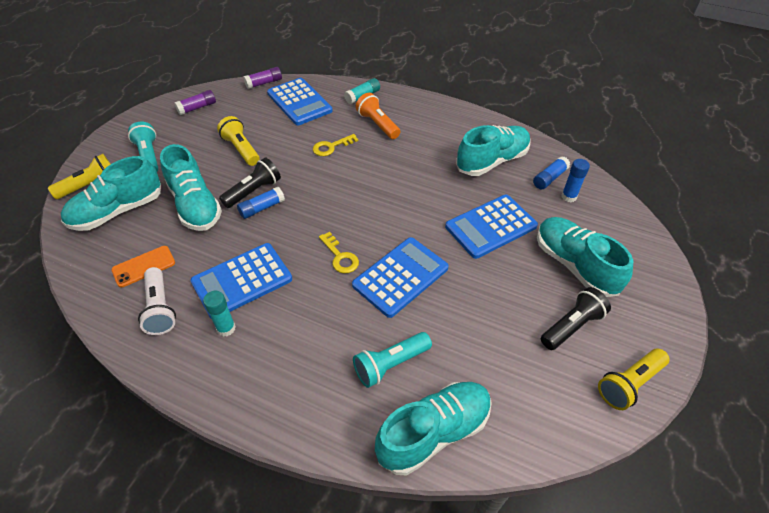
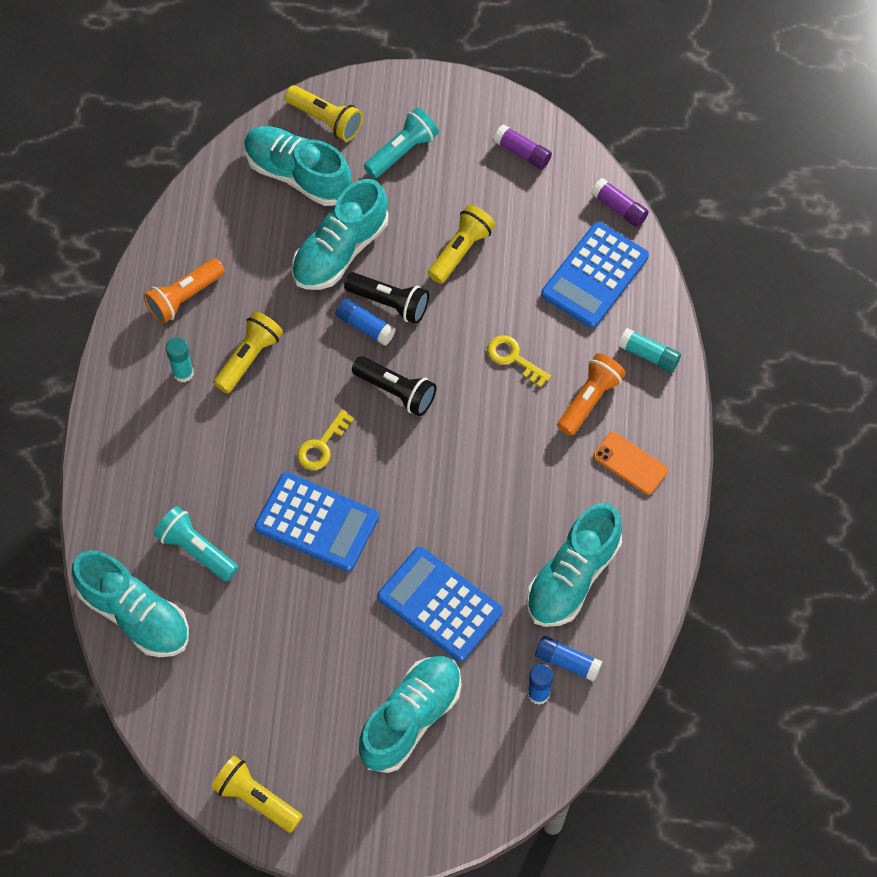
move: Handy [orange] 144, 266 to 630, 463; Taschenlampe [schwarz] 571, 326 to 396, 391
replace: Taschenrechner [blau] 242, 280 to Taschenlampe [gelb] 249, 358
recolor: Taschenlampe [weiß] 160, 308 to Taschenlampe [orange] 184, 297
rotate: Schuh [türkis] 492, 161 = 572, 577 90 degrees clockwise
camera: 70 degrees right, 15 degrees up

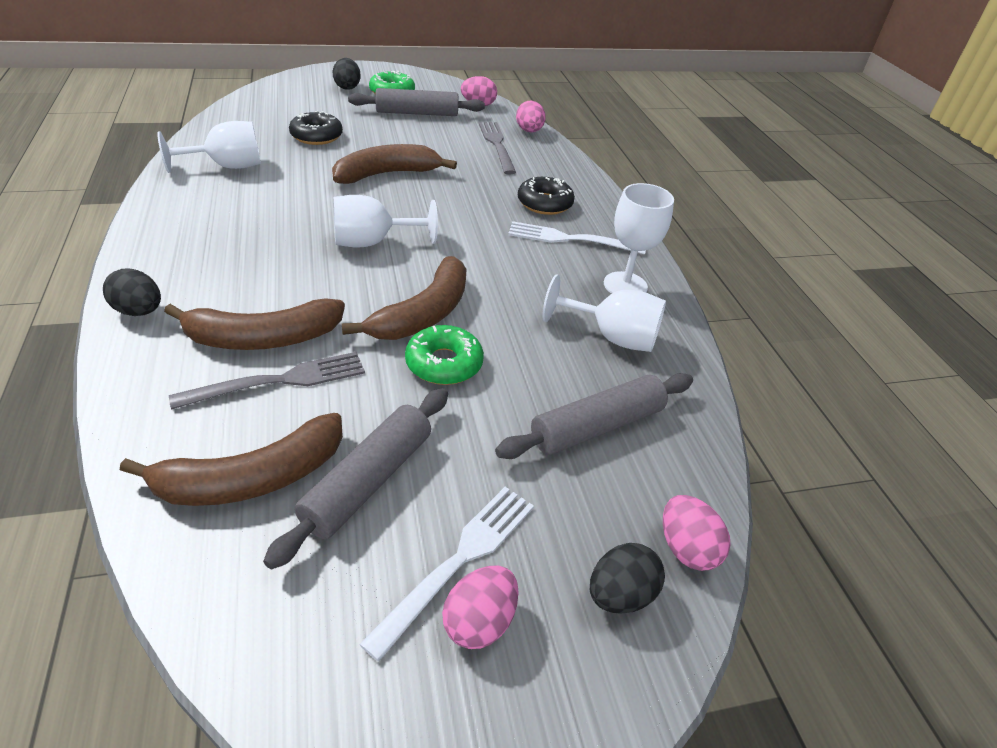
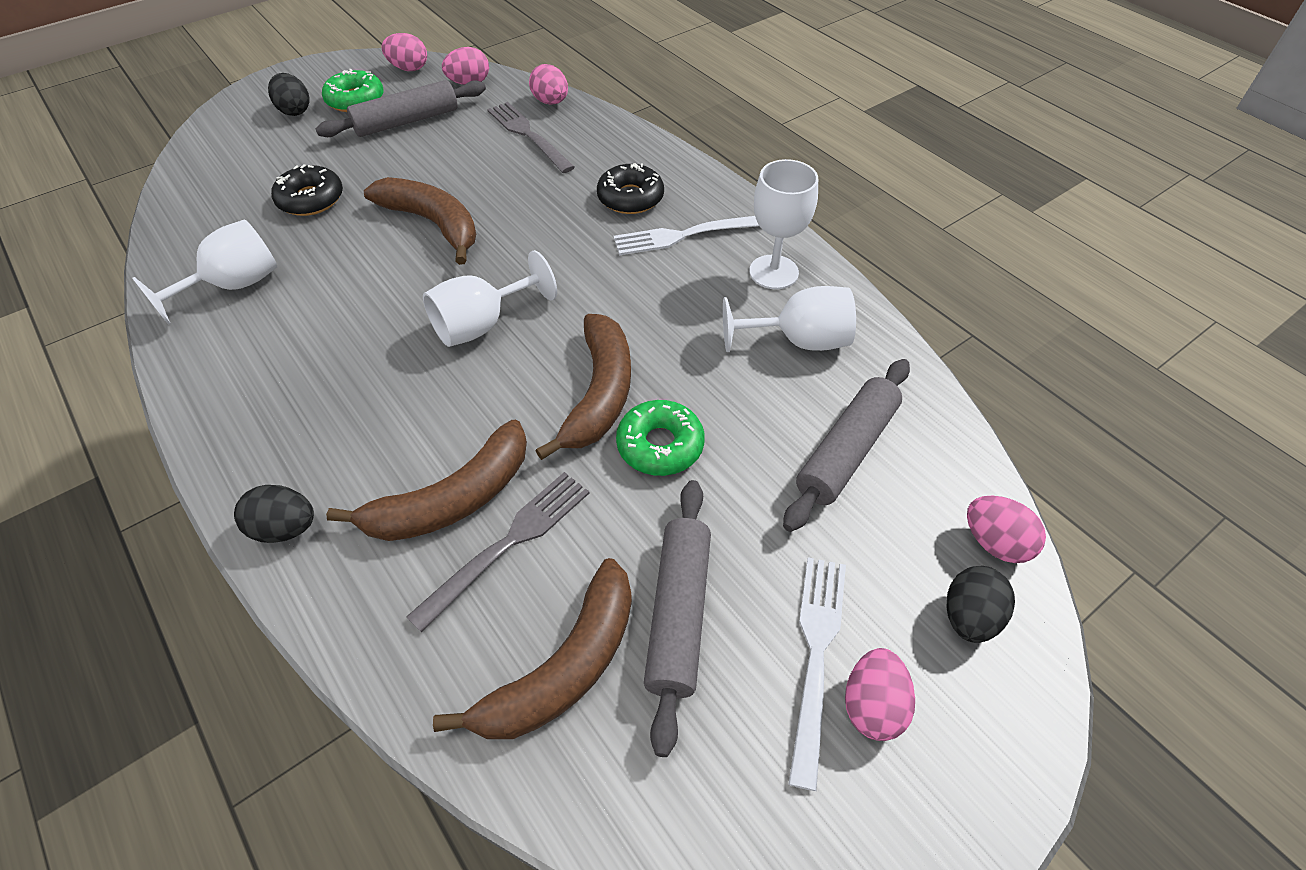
insert: Ei [rosa] 409, 68
rotate: Banane [braun] 387, 174 = 433, 224 90 degrees clockwise
camera: 20 degrees left, 10 degrees up

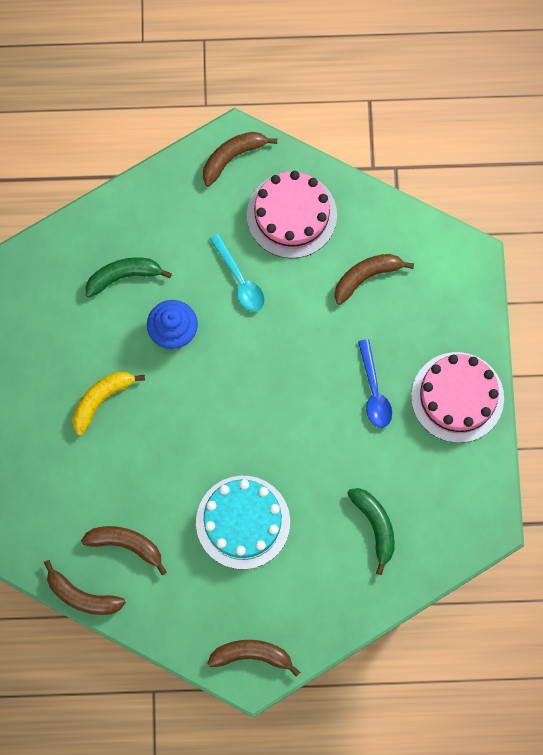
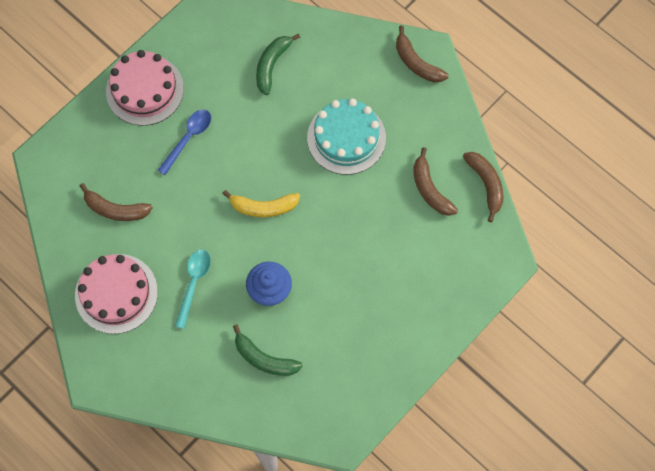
delete: Banane [braun] 232, 157
move: Banane [gelb] 101, 400 to 263, 207
camera: 135 degrees left, 5 degrees down

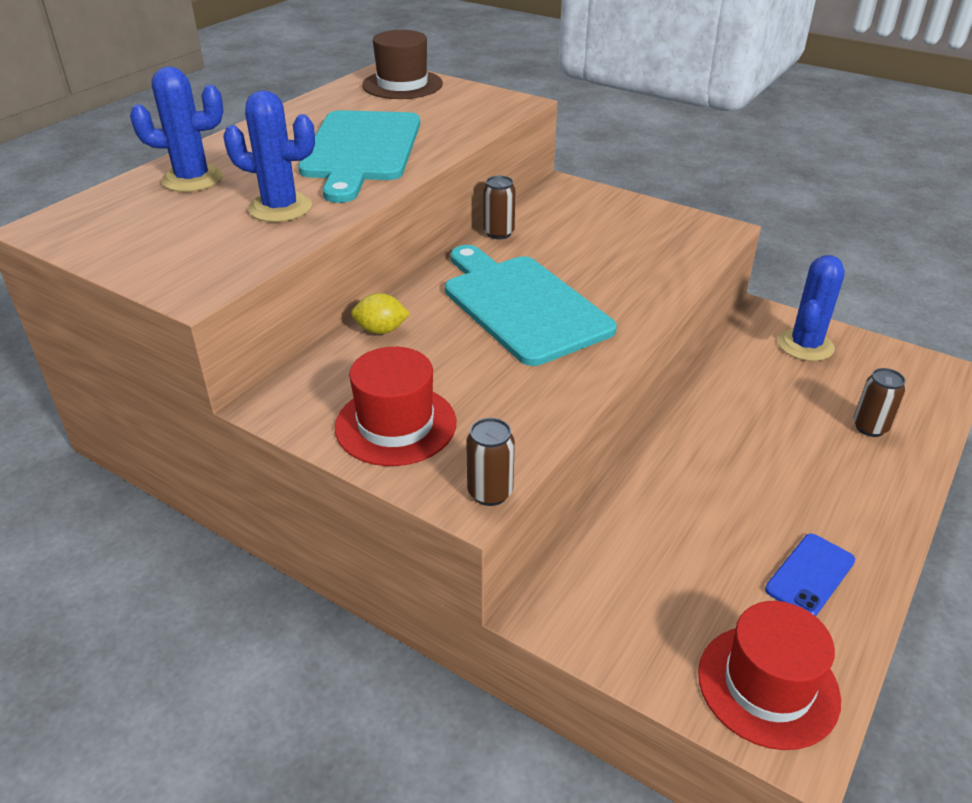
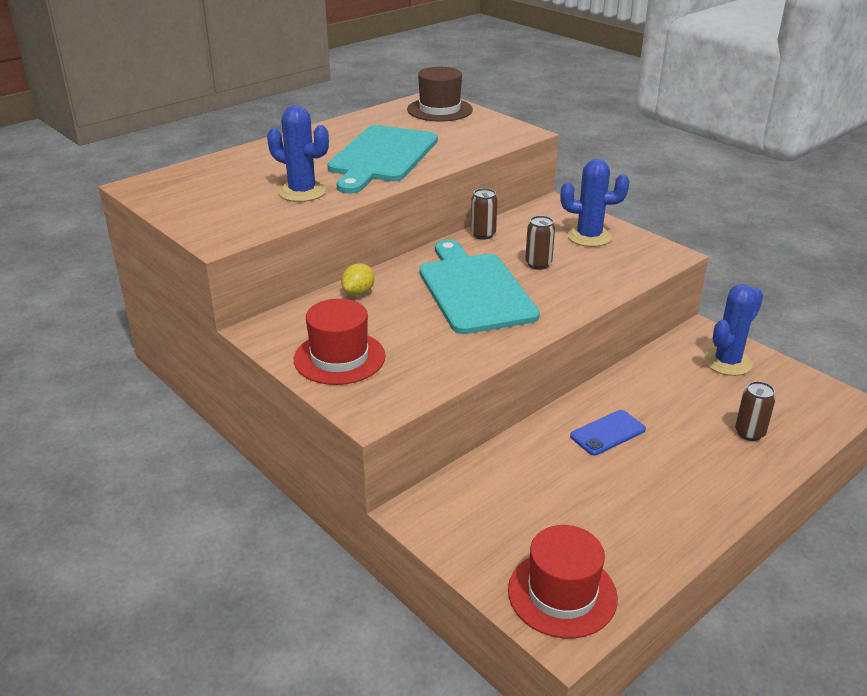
move: Kaktus [blau] 192, 179 to 589, 237; Dose [braun] 490, 492 to 538, 264; Handy [blau] 810, 575 to 607, 433
rotate: Zitrone [gelb] 381, 330 = 358, 293 75 degrees counterclockwise
camera: 15 degrees right, 5 degrees down

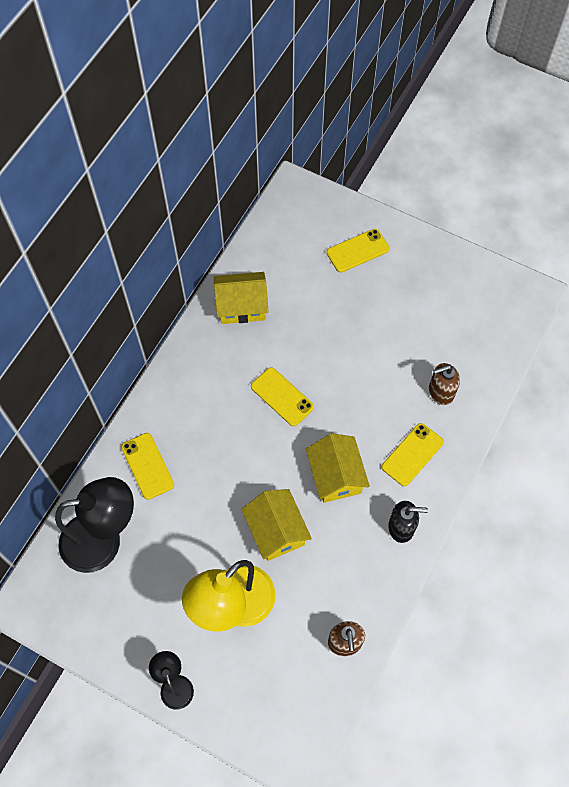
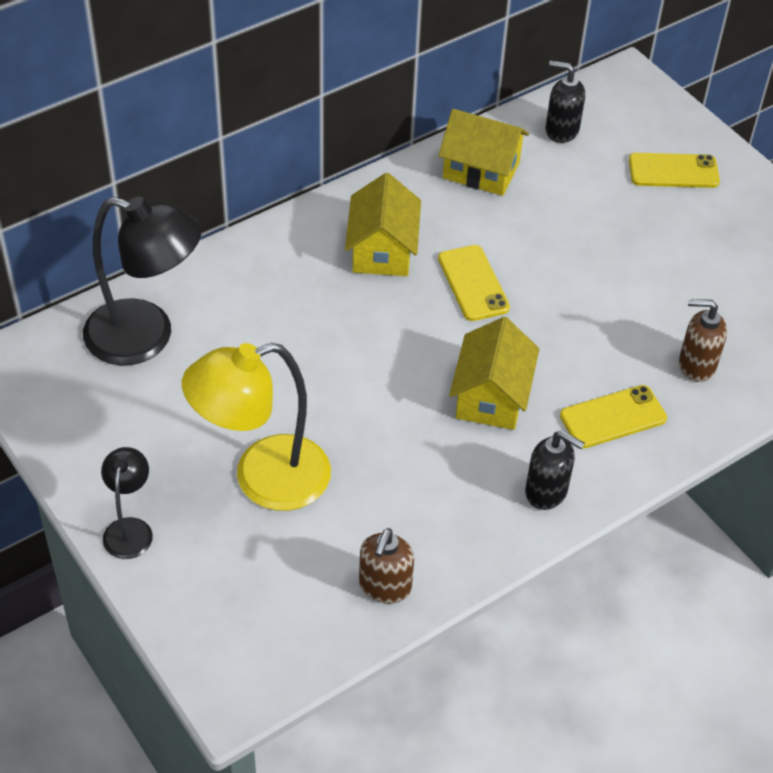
delete: Handy [gelb] 147, 466
insert: Seifenspender [schwarz] 561, 130
move: Haus [gelb] 276, 531 to 382, 250
camera: 25 degrees right, 15 degrees down

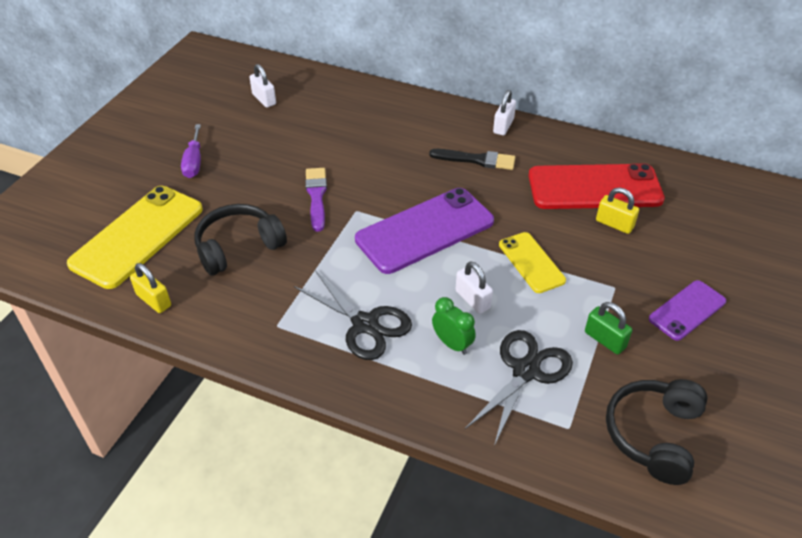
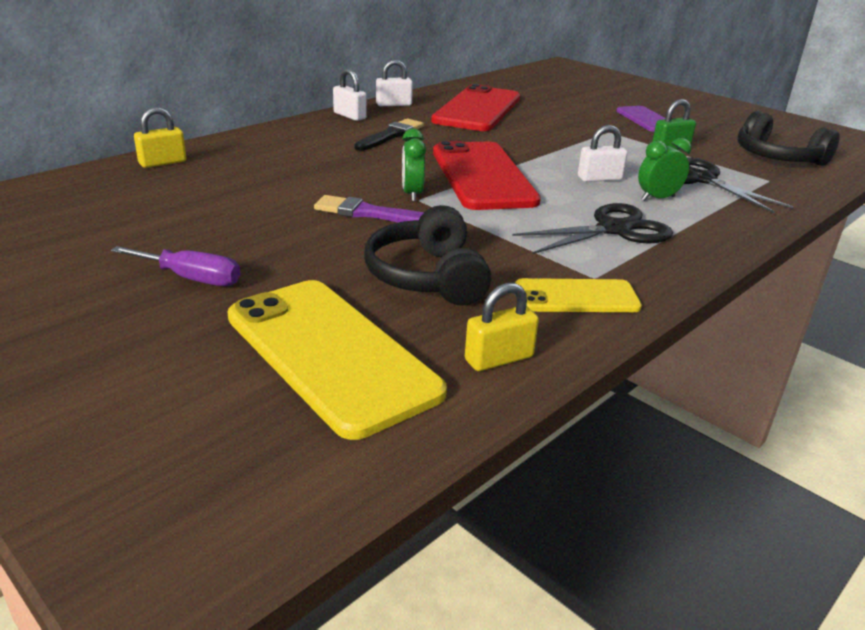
insert: Wecker [grün] 412, 194
move: Vorhängeschloss [weiß] 264, 99 to 394, 104; Handy [gelb] 531, 262 to 576, 297; Vorhängeschloss [gelb] 614, 224 to 163, 162
recolor: Handy [lila] 425, 230 to Handy [rot] 482, 176
camera: 70 degrees left, 15 degrees down

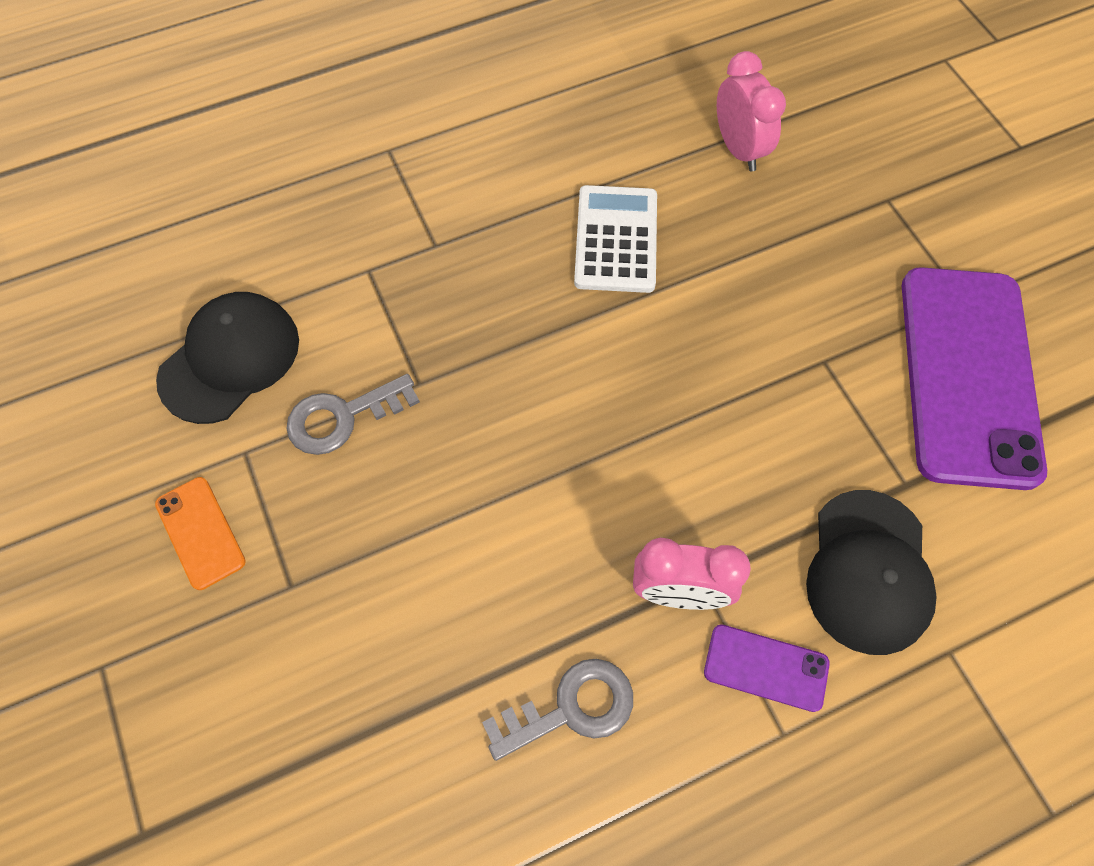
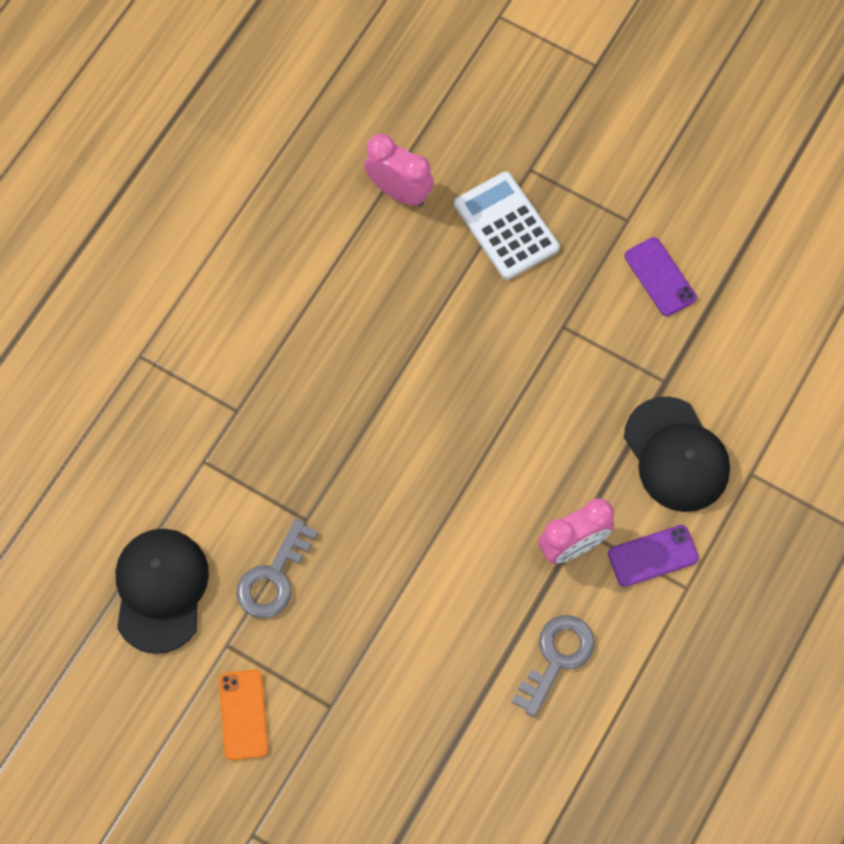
move: Taschenrechner [weiß] 616, 239 to 506, 226
rotate: Handy [orange] 200, 532 = 243, 714 60 degrees clockwise
resize: Handy [lila] 968, 375 = 660, 277 x0.43
camera: 35 degrees left, 5 degrees up

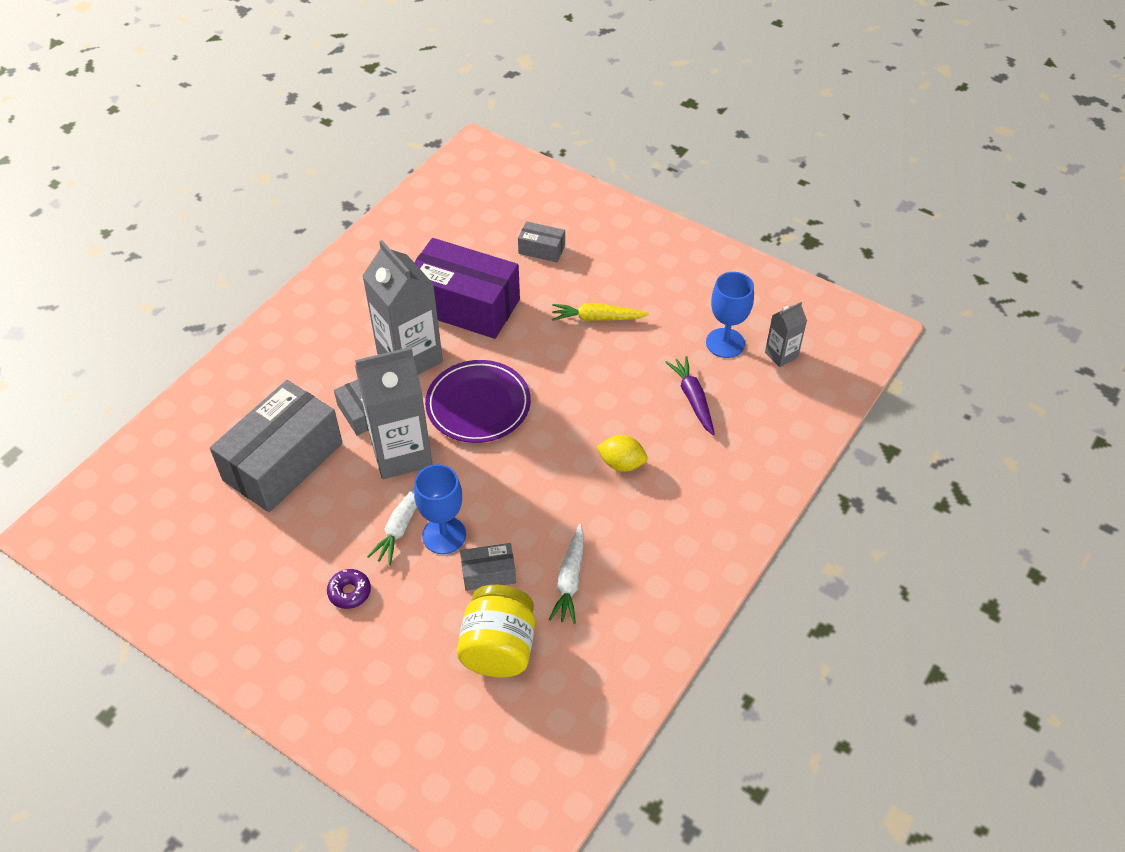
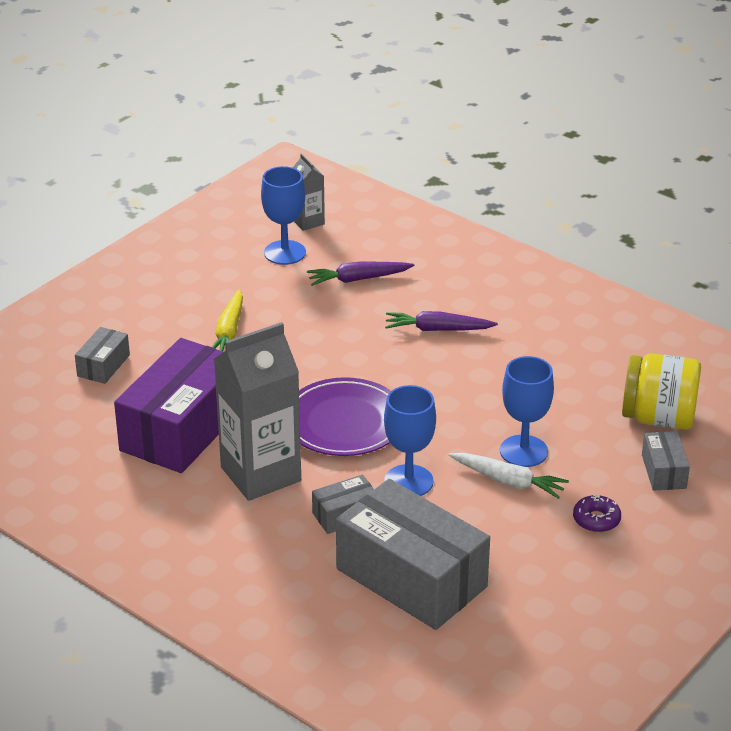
delete: Karotte [weiß] 570, 579
move: Schachtel [grau] 488, 573 to 663, 471
replace: Getränkekarton [grau] 401, 453 to Kelch [blau] 408, 481; Zitrone [gelb] 621, 463 to Karotte [lila] 438, 329
camera: 85 degrees left, 15 degrees down

